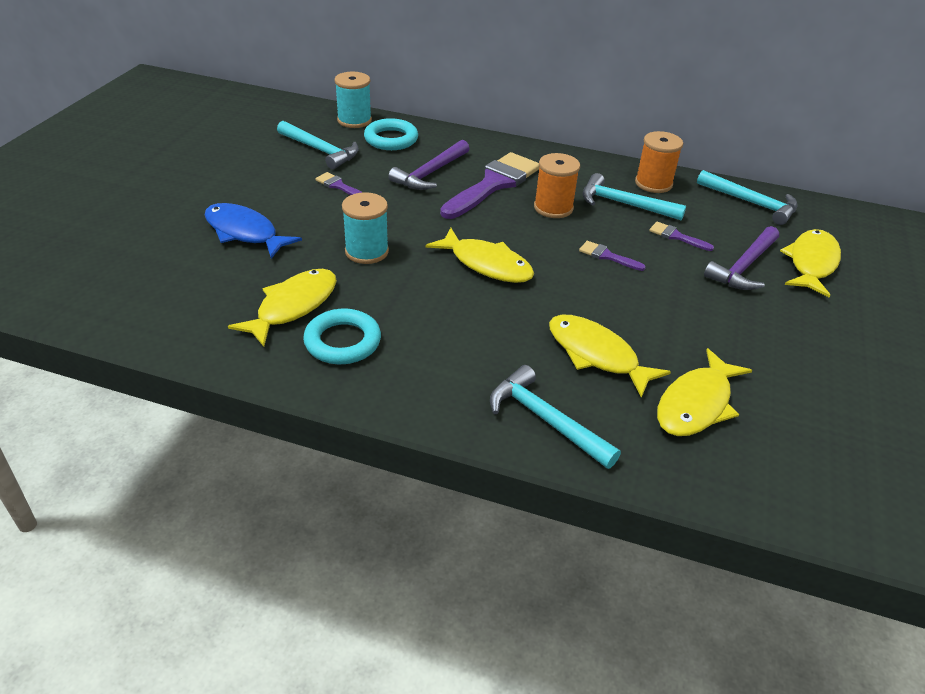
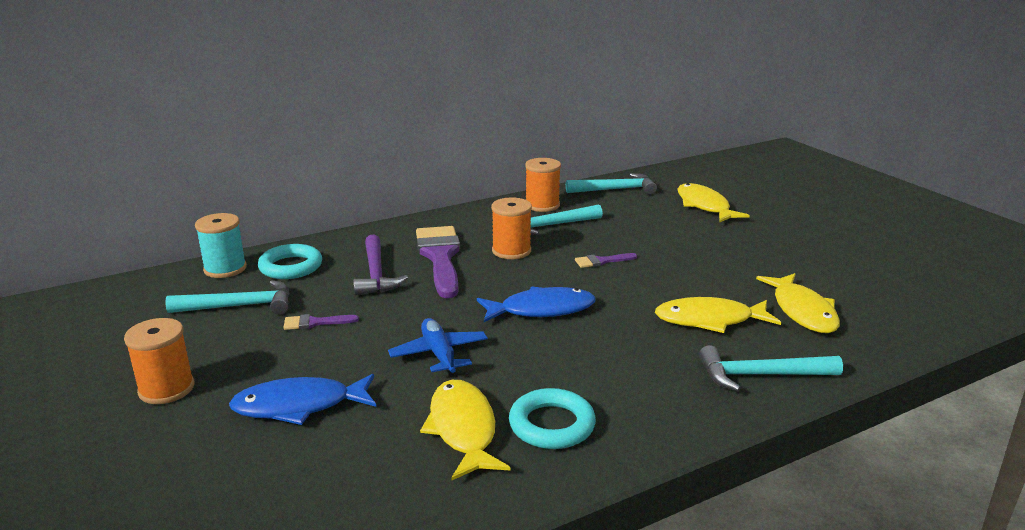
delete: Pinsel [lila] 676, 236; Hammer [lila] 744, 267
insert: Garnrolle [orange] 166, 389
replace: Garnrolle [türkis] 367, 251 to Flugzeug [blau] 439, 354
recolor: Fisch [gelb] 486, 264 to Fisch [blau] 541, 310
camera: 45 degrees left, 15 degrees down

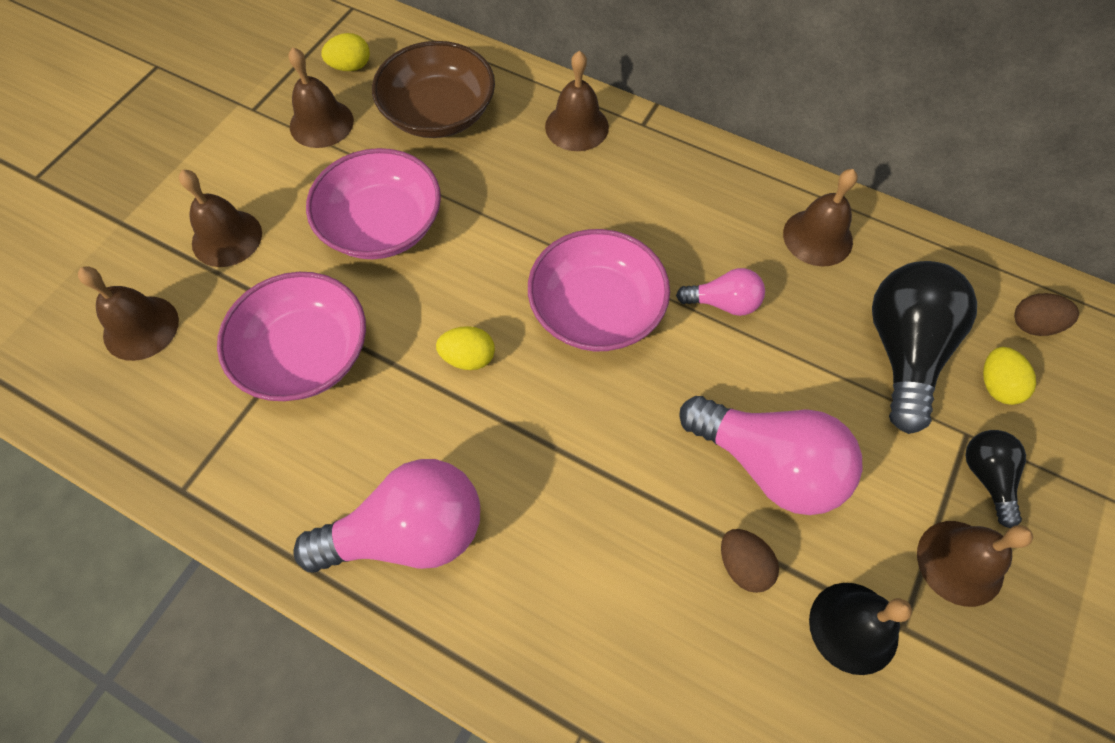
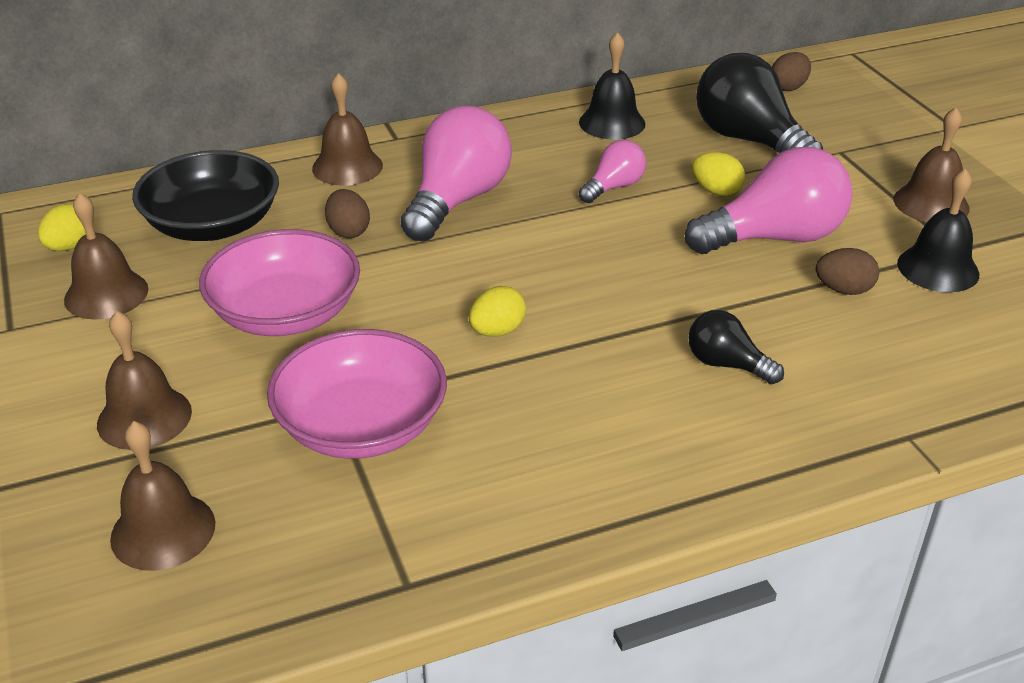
delete: Schüssel [rosa] 596, 310
insert: Ei [braun] 348, 231
move: Glühbirne [rosa] 408, 533 to 457, 201; Glühbirne [schwarz] 986, 477 to 727, 364; Ei [gelb] 996, 385 to 716, 191
recolor: Schüssel [braun] 438, 113 to Schüssel [schwarz] 213, 225; Glocke [braun] 817, 237 to Glocke [schwarz] 612, 123
camera: 50 degrees left, 25 degrees down

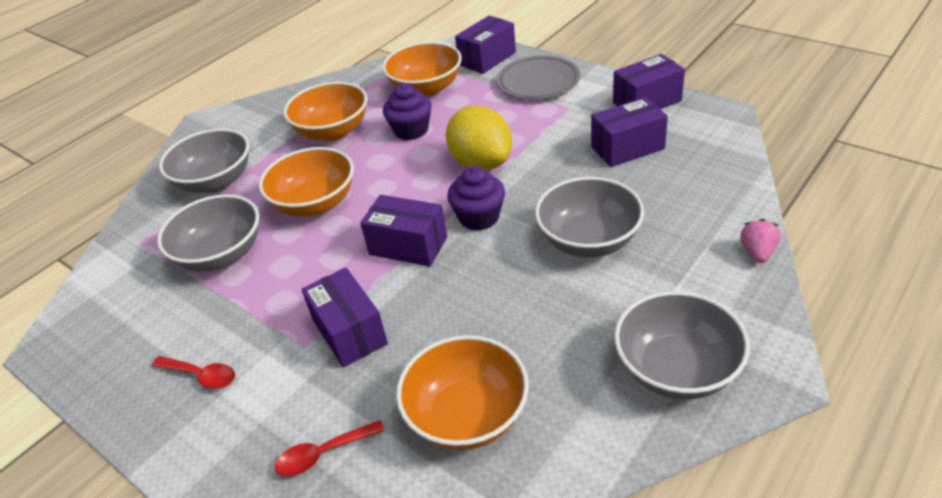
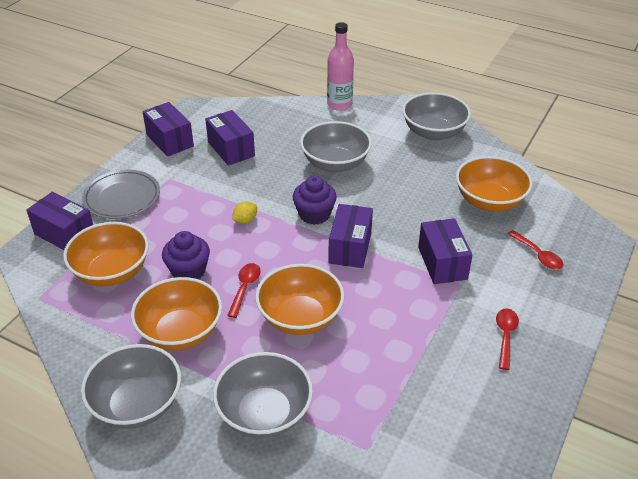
insert: Löffel [rot] 245, 288
move: Schüssel [grau] 221, 255 to 137, 404
replace: Erdbeere [rosa] 757, 252 to Flasche [rosa] 339, 104
rotate: Schachtel [lila] 349, 332 = 442, 263 60 degrees counterclockwise
resize: Zitrone [gelb] 481, 163 = 245, 220 x0.41
camera: 105 degrees left, 0 degrees up

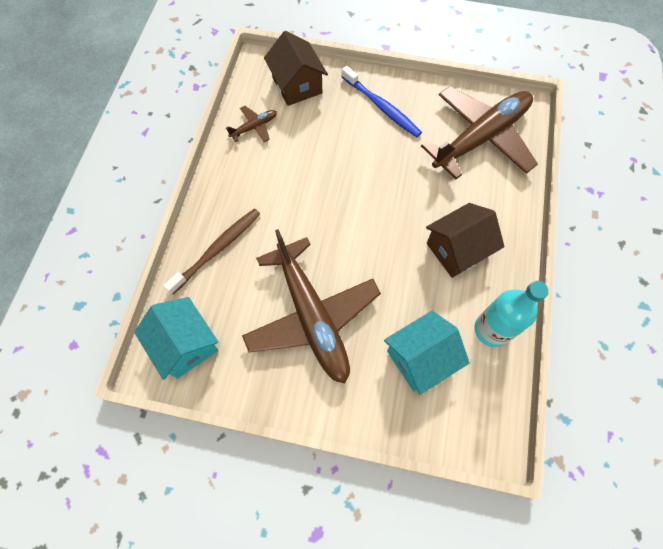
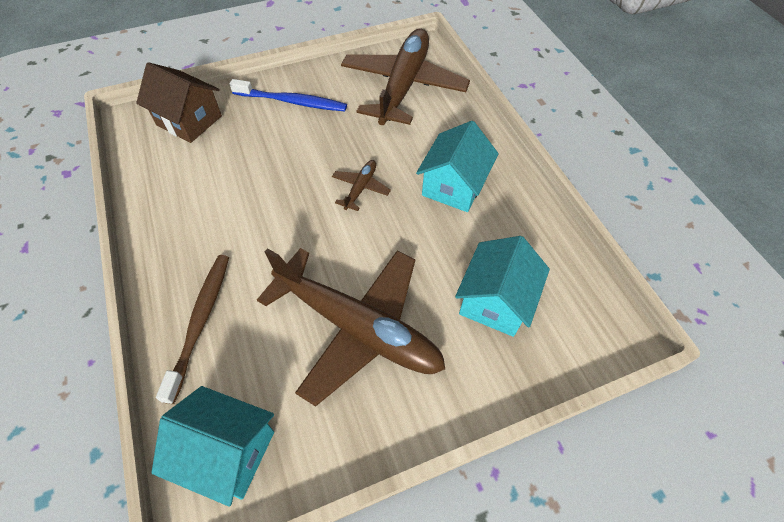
delete: Flasche [türkis] 491, 330
move: Flugzeug [braun] 254, 127 to 360, 188
recolor: Haus [braun] 457, 249 to Haus [türkis] 453, 186
camera: 35 degrees left, 10 degrees down

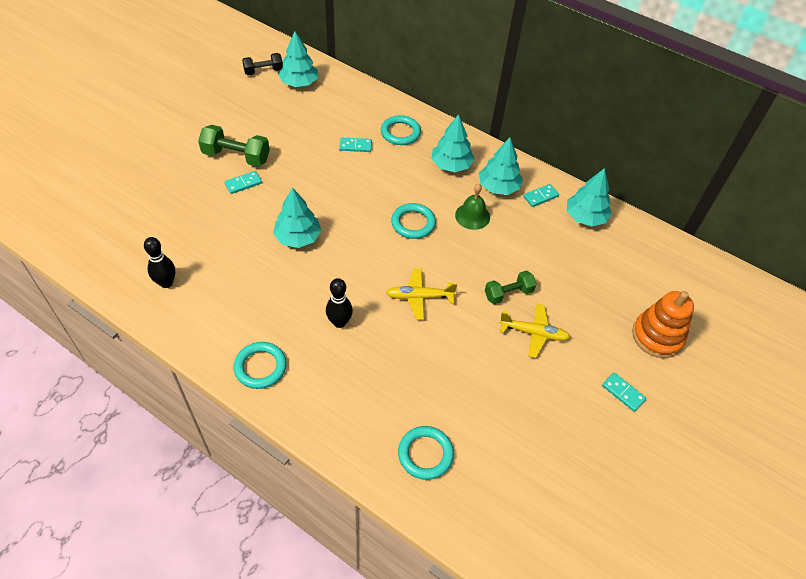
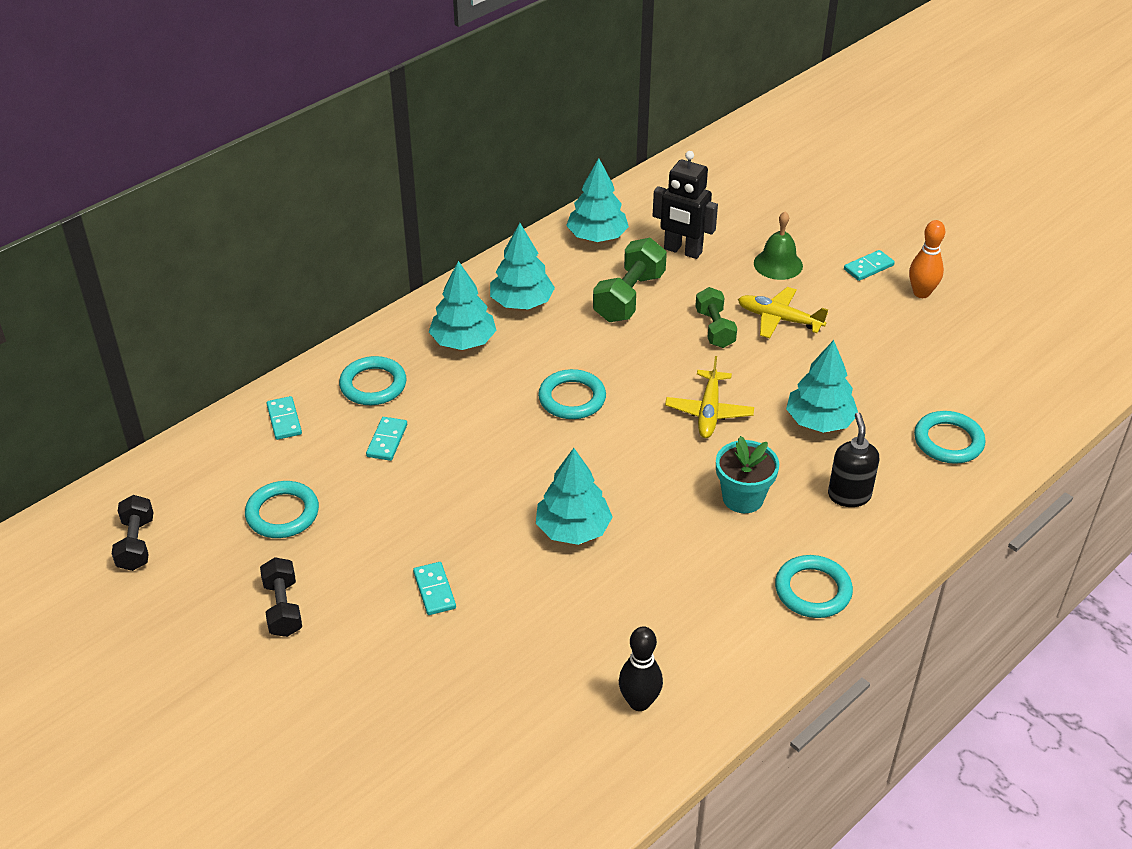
delete: Stapelspielzeug [orange] 657, 336
insert: Ring [türkis] 282, 513; Hantel [schwarz] 283, 608; Roboter [schwarz] 682, 251; Seifenspender [schwarz] 849, 495; Bowlingkegel [orange] 921, 293
move: Hantel [grün] 236, 157 to 629, 297; Baum [türkis] 299, 83 to 819, 421; Glocke [grün] 472, 216 to 778, 264; Dominostein [türkis] 540, 196 to 284, 420
replace: Bowlingkegel [schwarz] 339, 322 to Blumentopf [türkis] 743, 498
rotate: Flugzeug [gelb] 533, 333 = 779, 319 90 degrees counterclockwise
camera: 75 degrees left, 10 degrees down

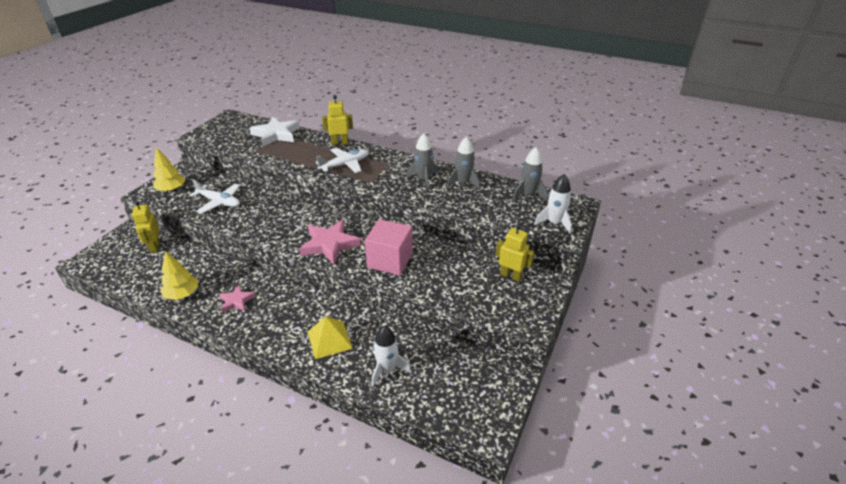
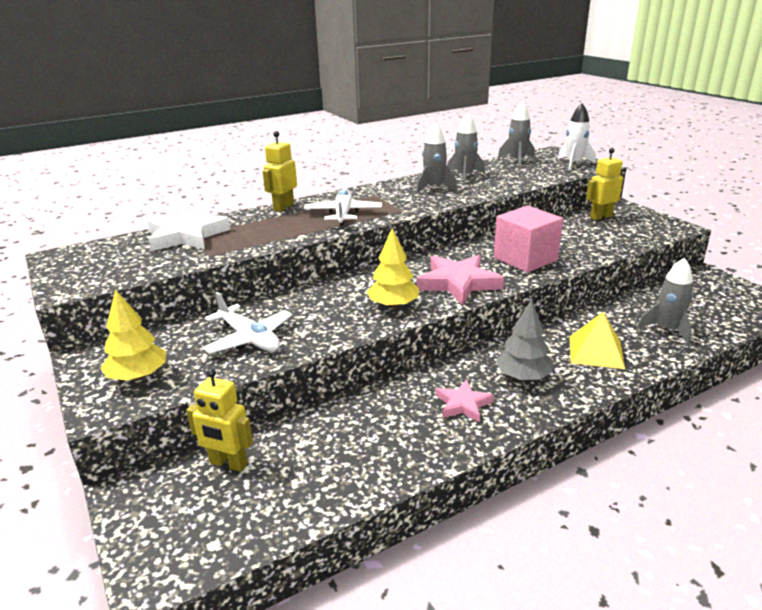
insert: Baum [grau] 523, 377
move: Baum [gelb] 182, 294 to 393, 305
recolor: Rakete [weiß] 387, 370 to Rakete [grau] 667, 330
rotate: Flugzeug [weiß] 219, 202 = 249, 339 75 degrees clockwise
camera: 55 degrees left, 10 degrees down

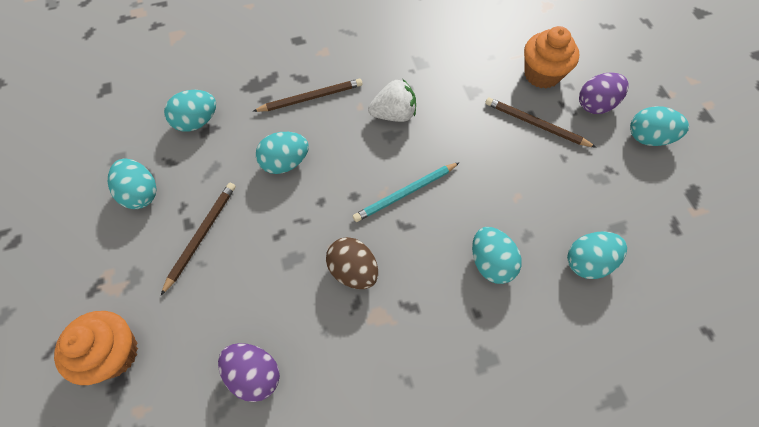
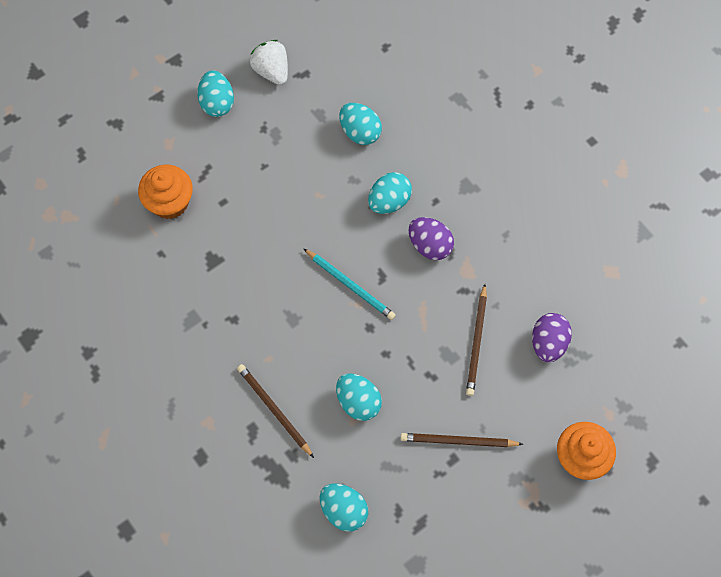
delete: Ei [türkis] 141, 193; Ei [braun] 353, 270
move: Erdbeere [weiß] 394, 114 to 271, 71; Bleistift [braun] 535, 124 to 477, 342; Ei [lila] 595, 105 to 430, 245
camera: 110 degrees left, 5 degrees up

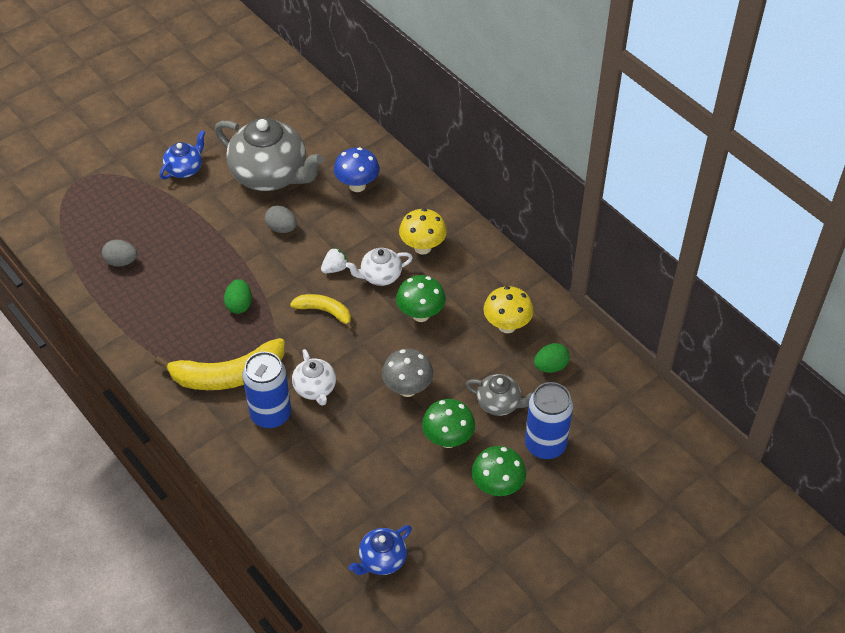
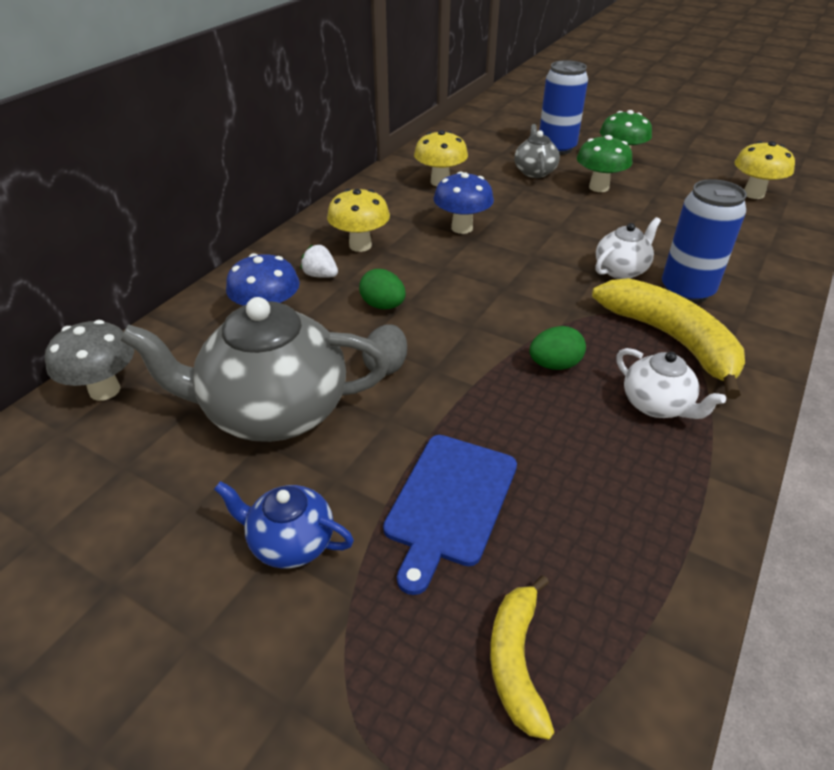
delete: Ei [grau] 121, 262
insert: Schneidebrett [blau] 450, 503
move: Banane [gelb] 325, 311 to 516, 661; Erdbeere [weiß] 335, 268 to 320, 275; Teekanne [weiß] 380, 276 to 657, 405; Pilz [grau] 407, 389 to 105, 390; Ei [grün] 550, 366 to 383, 306
replace: Teekanne [blau] 382, 560 to Pilz [gelb] 753, 194
recolor: Pilz [grün] 420, 314 to Pilz [blau] 462, 228
rotate: Teekanne [grau] 271, 175 = 273, 412 105 degrees counterclockwise
camera: 110 degrees left, 10 degrees down

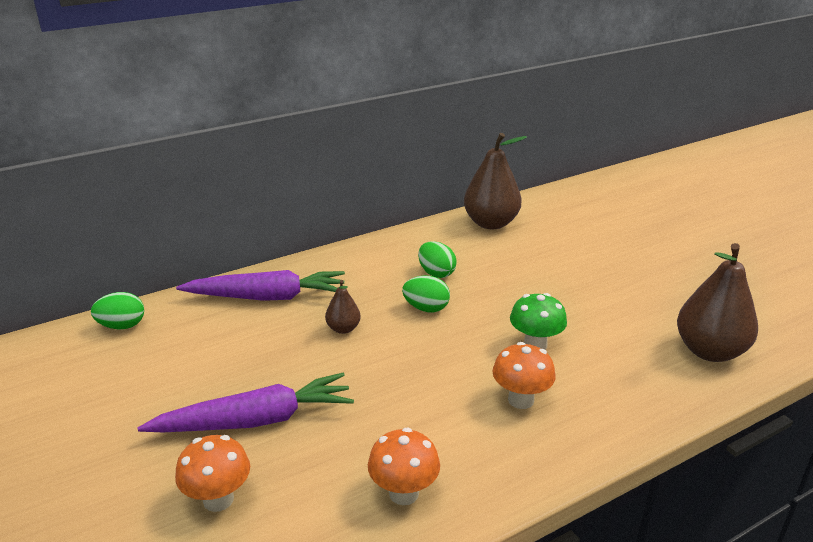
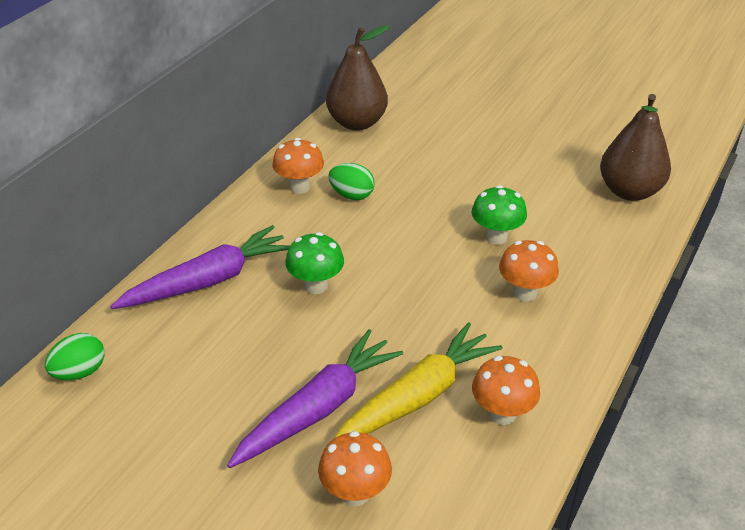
delete: Ei [grün] 426, 308
insert: Pilz [orange] 299, 187; Karotte [gelb] 417, 397
replace: Birne [braun] 343, 329 to Pilz [grün] 316, 285
camera: 30 degrees left, 10 degrees up

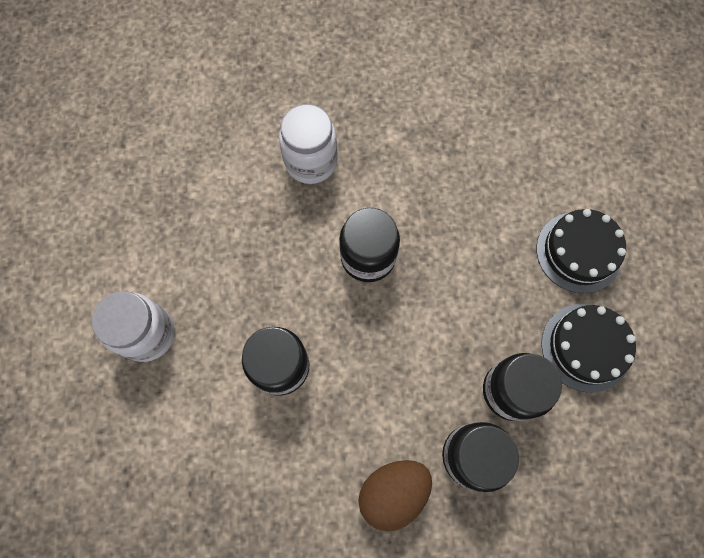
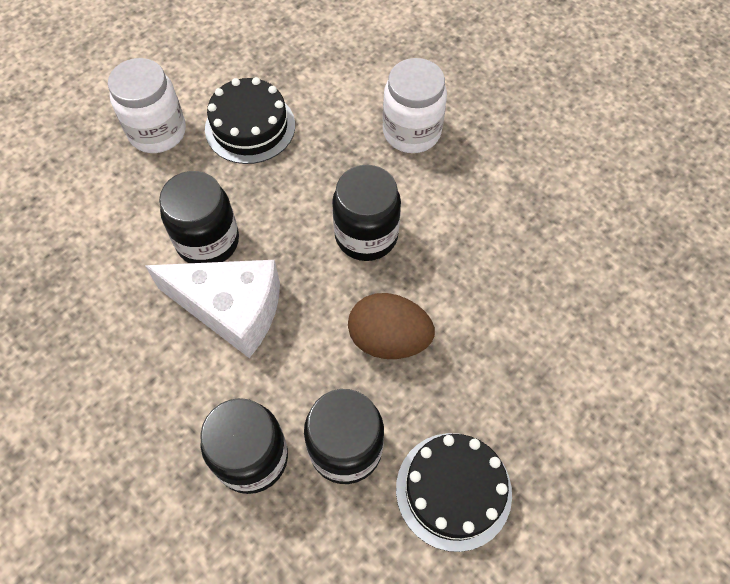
insert: Käse [weiß] 231, 310
move: Ei [braun] 393, 492 to 389, 339; Kuchen [schwarz] 578, 252 to 250, 127
camera: 50 degrees right, 10 degrees down

